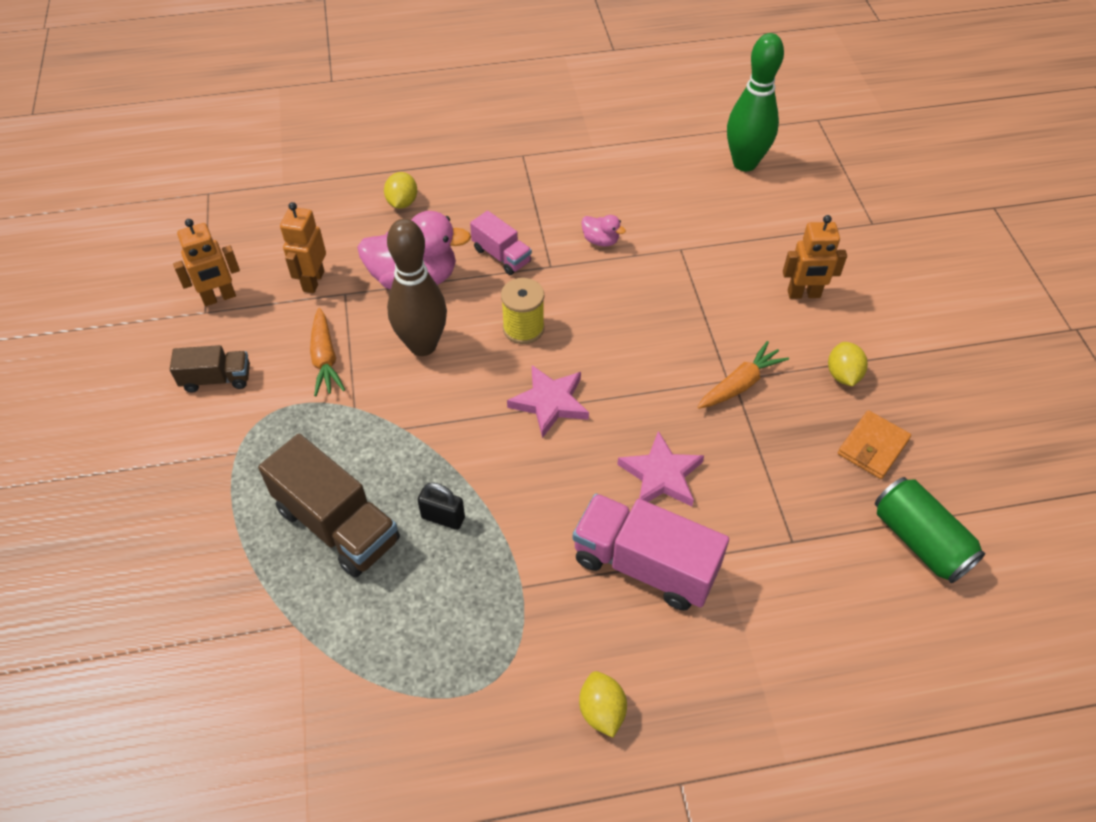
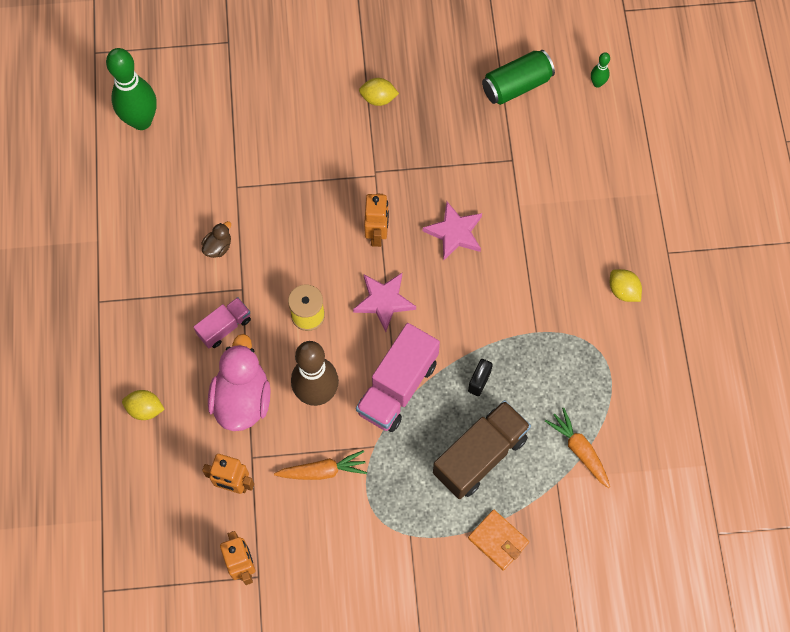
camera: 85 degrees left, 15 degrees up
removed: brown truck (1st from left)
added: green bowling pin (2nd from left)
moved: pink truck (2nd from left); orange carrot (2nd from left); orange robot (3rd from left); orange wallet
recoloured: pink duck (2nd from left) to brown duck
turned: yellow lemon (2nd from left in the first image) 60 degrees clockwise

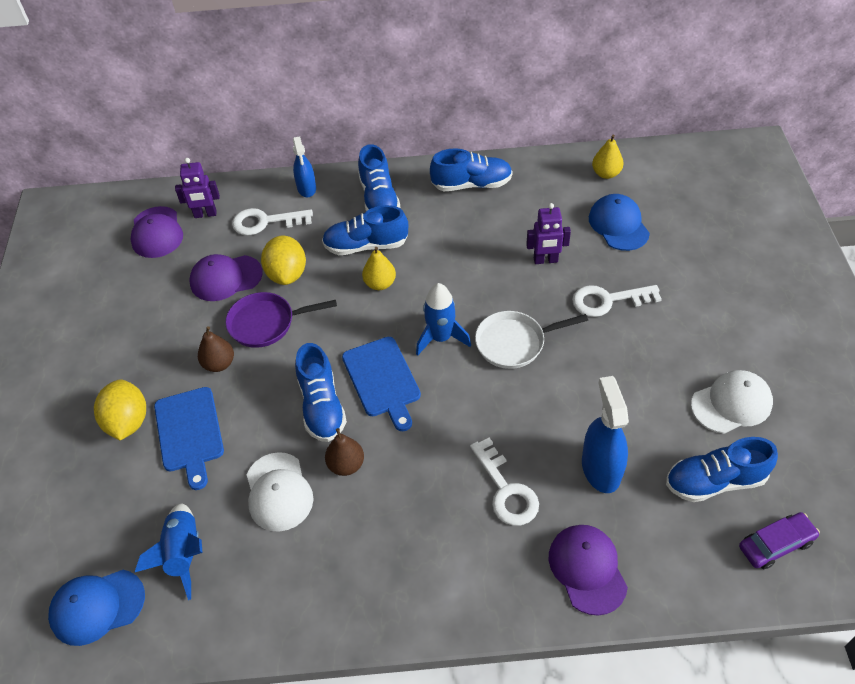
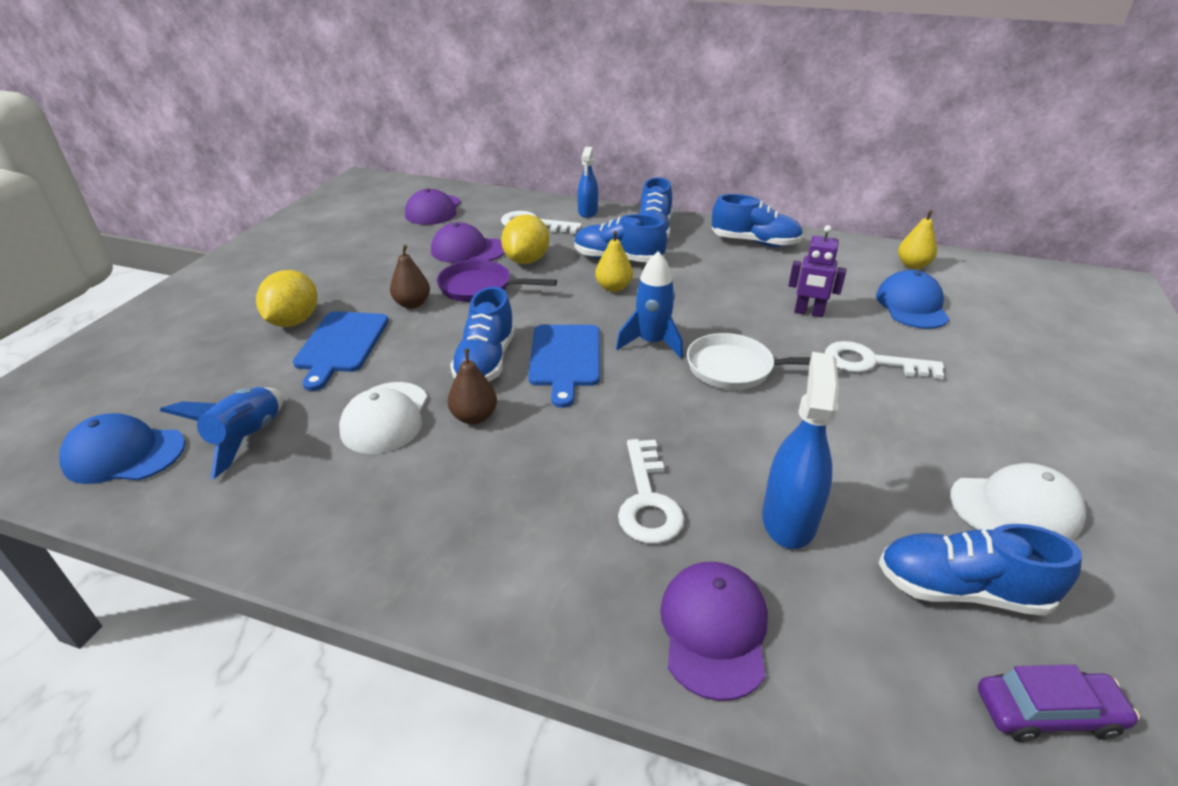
camera: 20 degrees right, 15 degrees down
removed: purple robot (1st from left)

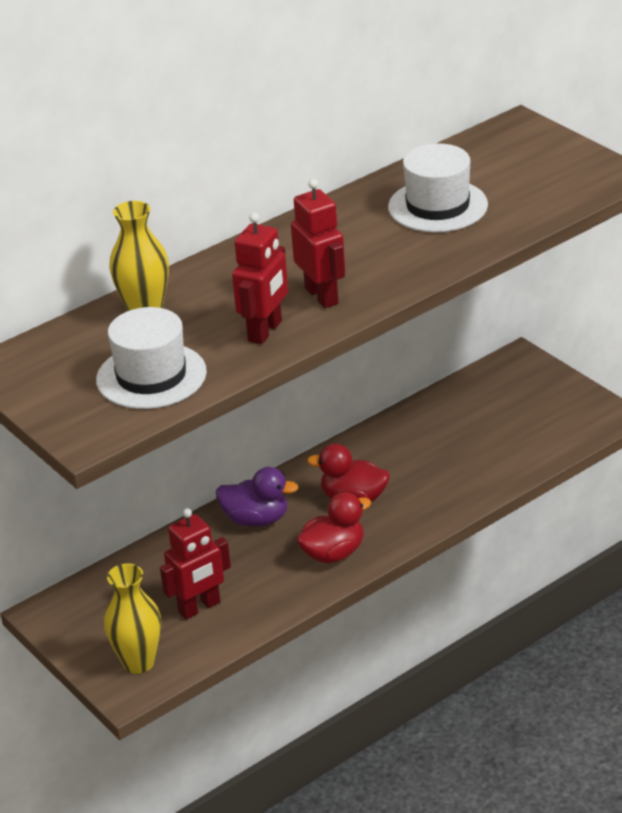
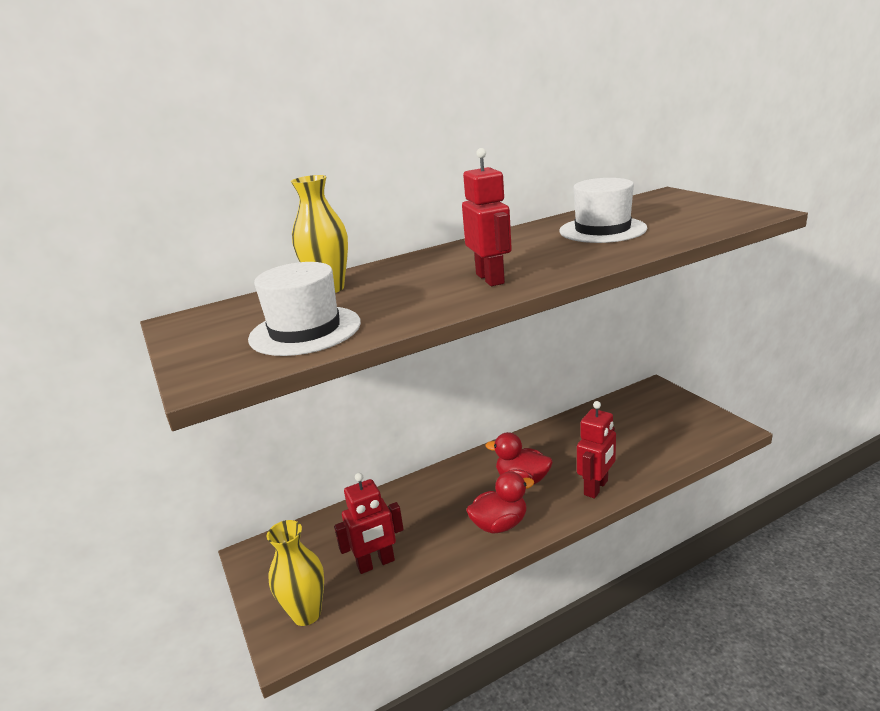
camera: 10 degrees right, 10 degrees down
removed: purple duck
moved: red robot (2nd from left in the first image) to red robot (3rd from left)

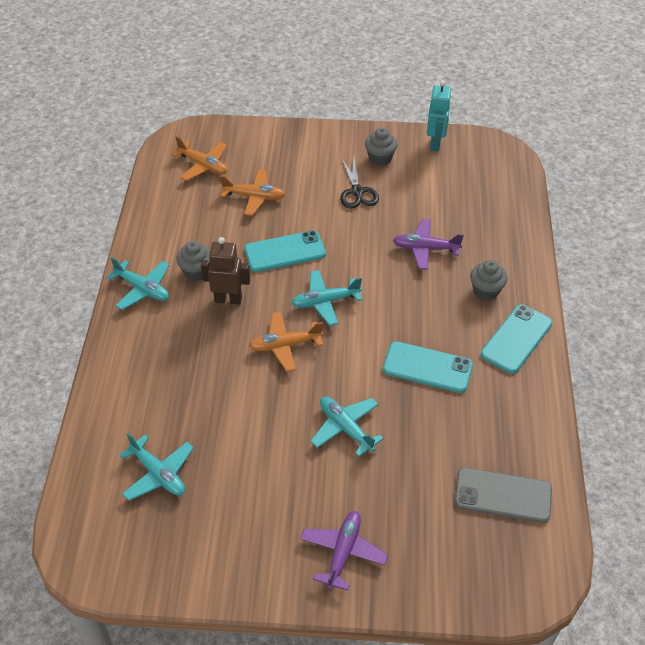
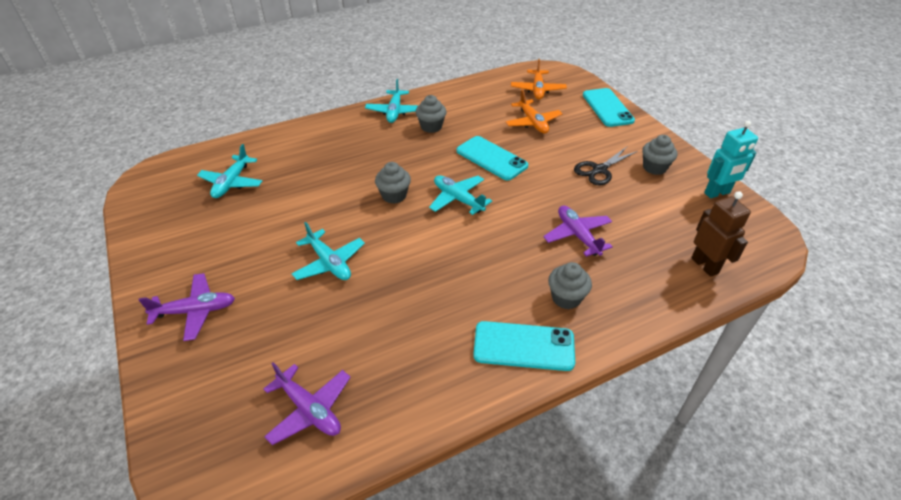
camera: 60 degrees right, 5 degrees down
moved: brown robot; turquoise phone (2nd from left in the first image) to turquoise phone (3rd from left)
replaced: orange plane (3rd from left) to grey cupcake (1st from left); grey phone to purple plane (2nd from left)
turned: turquoise plane (4th from left in the first image) 120 degrees clockwise

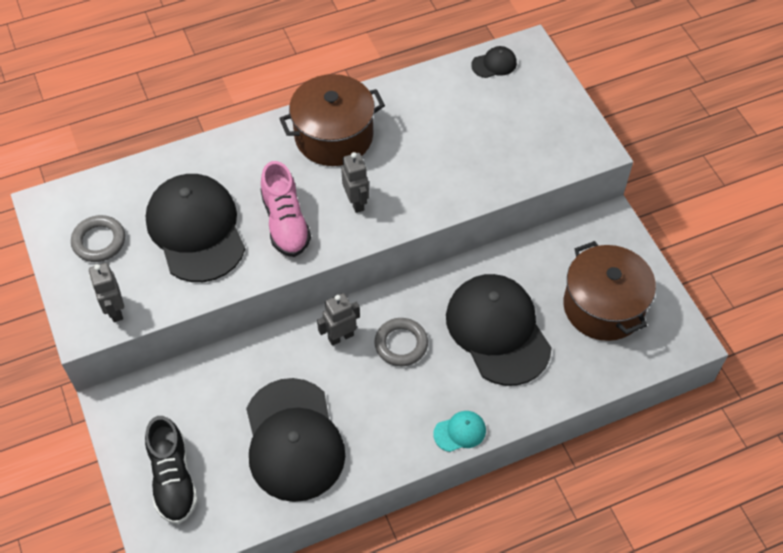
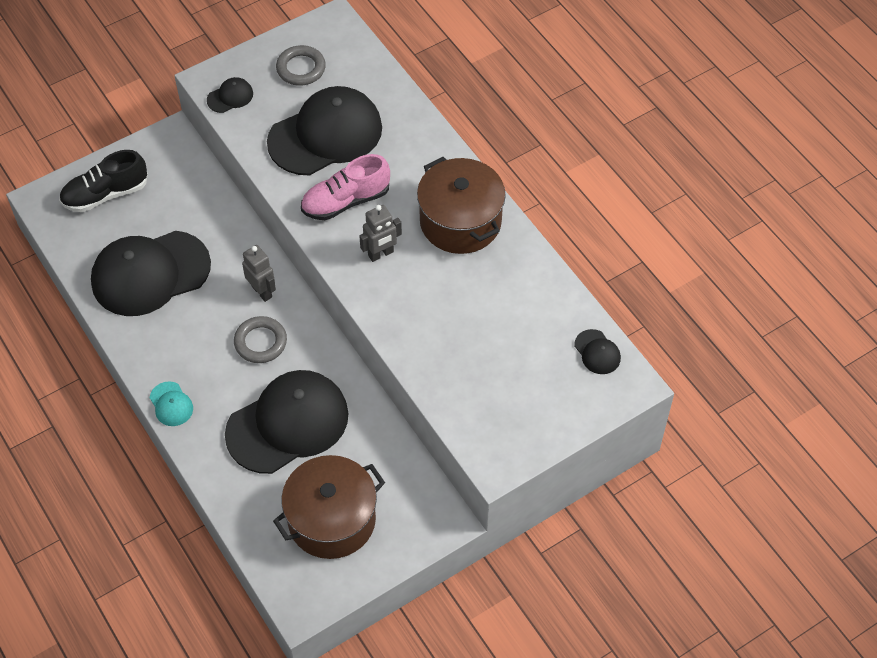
camera: 80 degrees right, 0 degrees up
replaced: grey robot (1st from left) to black cap (2nd from left)

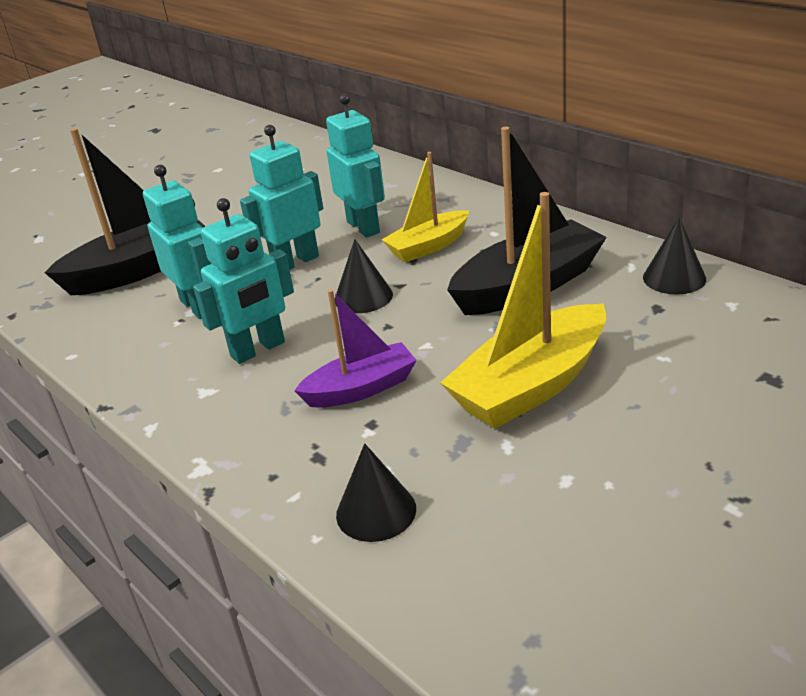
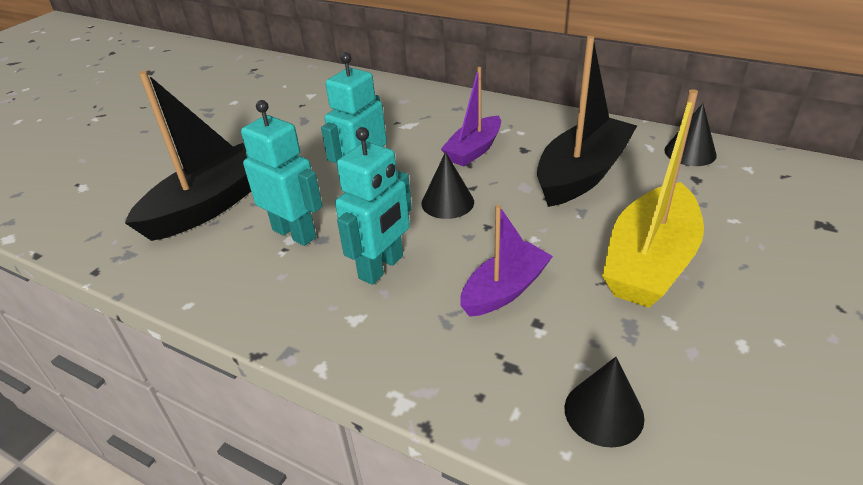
camera: 20 degrees left, 5 degrees up
removed: turquoise robot (4th from left)
recoloured: yellow boat (1st from left) to purple boat (1st from left)

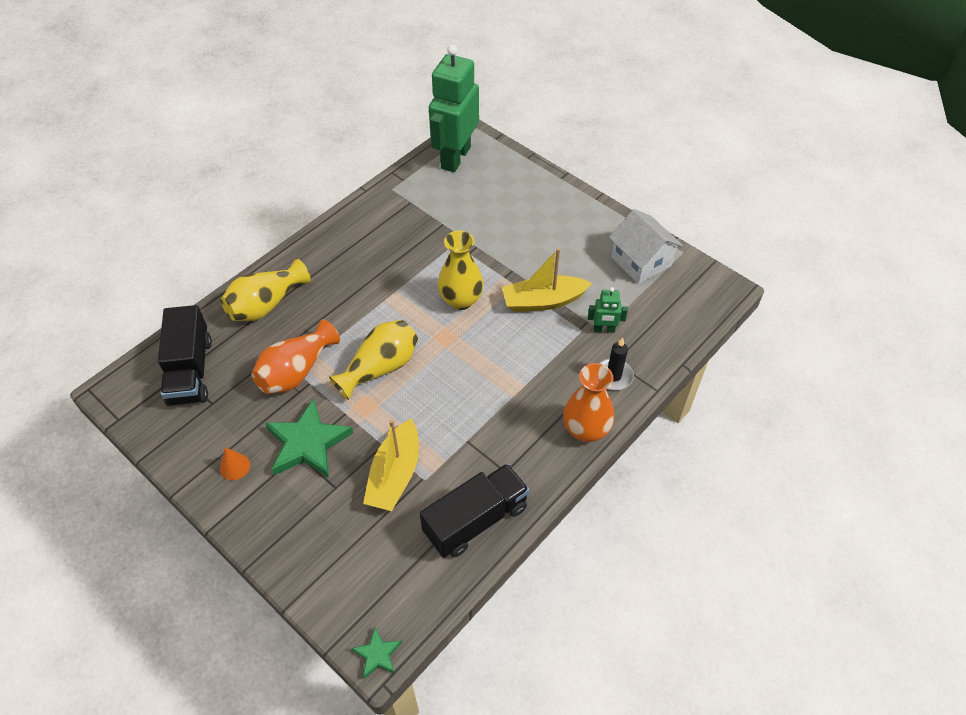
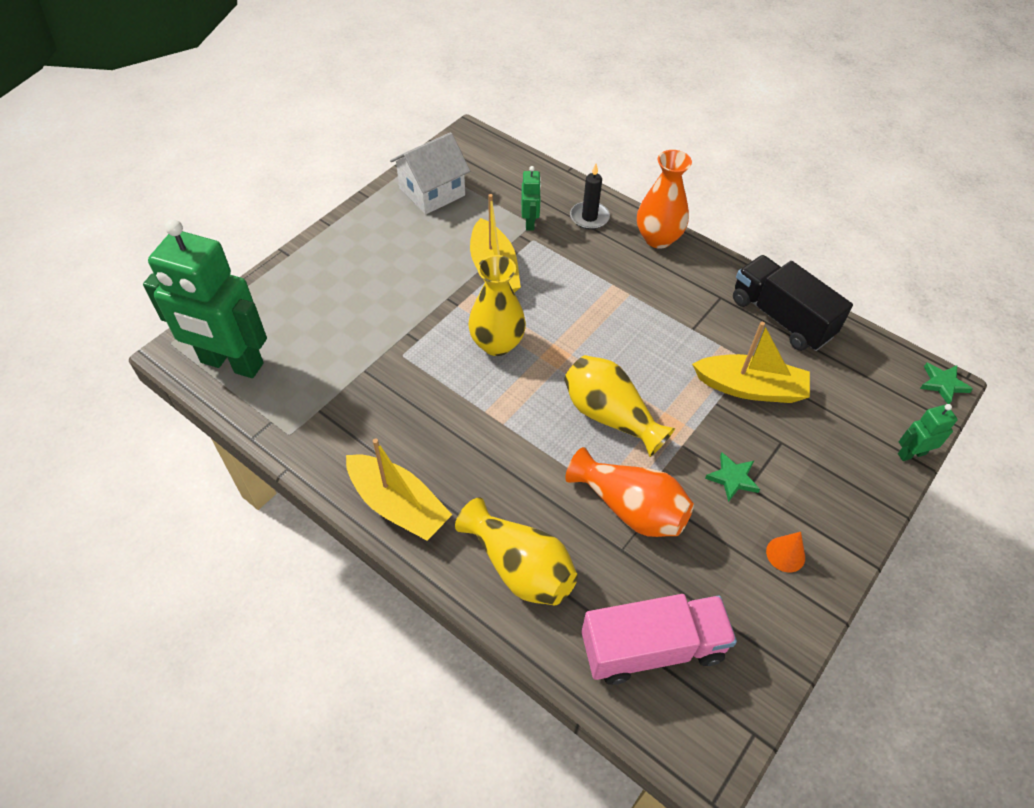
camera: 95 degrees left, 0 degrees up
added: yellow boat (1st from left); green robot (3rd from left)
recoloured: black truck (1st from left) to pink truck
resized: green star (1st from left) x0.50

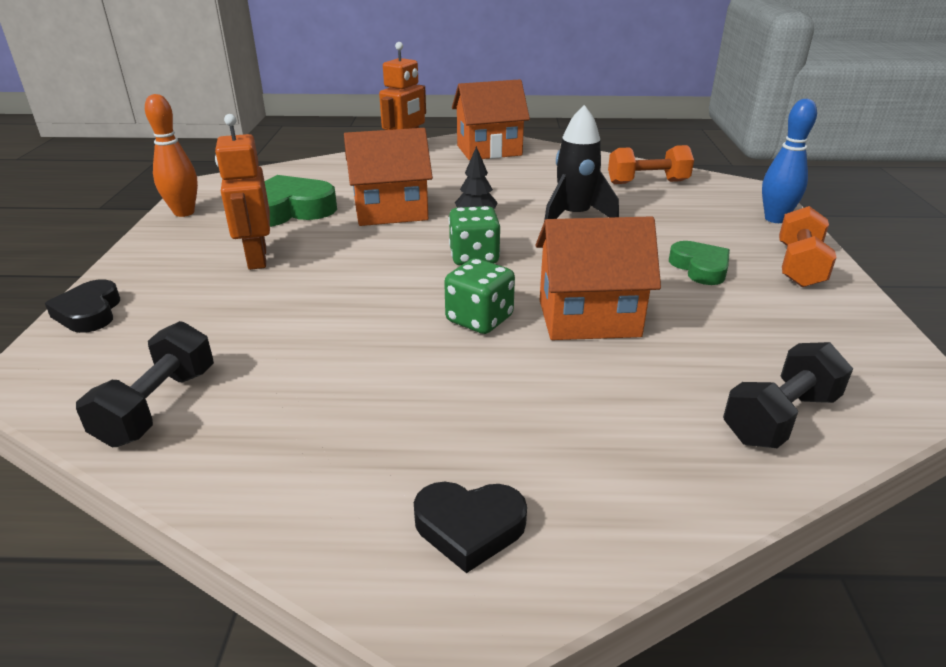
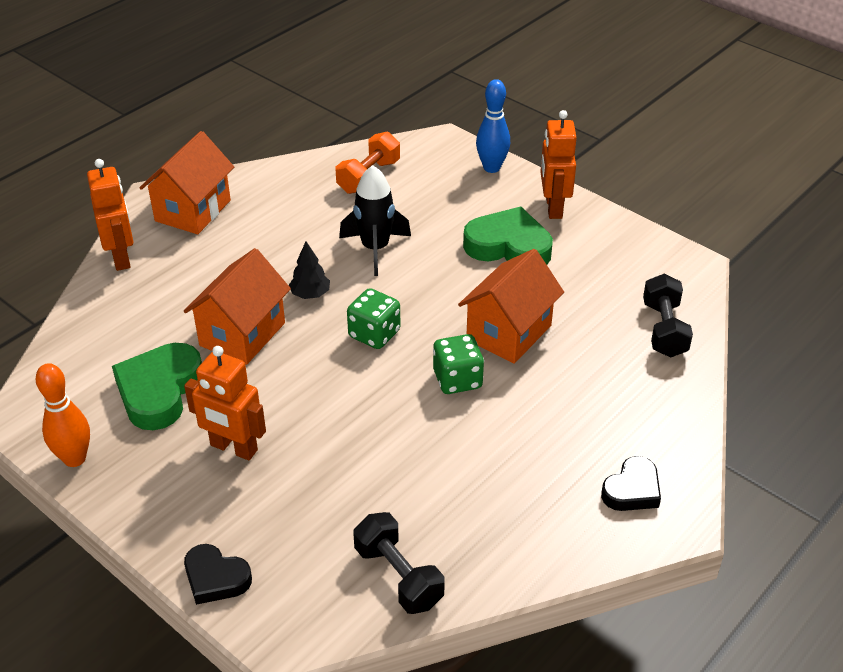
camera: 50 degrees left, 10 degrees up
replaced: orange dumbbell (2nd from left) to orange robot (3rd from left)
resized: green heart (2nd from left) x1.65

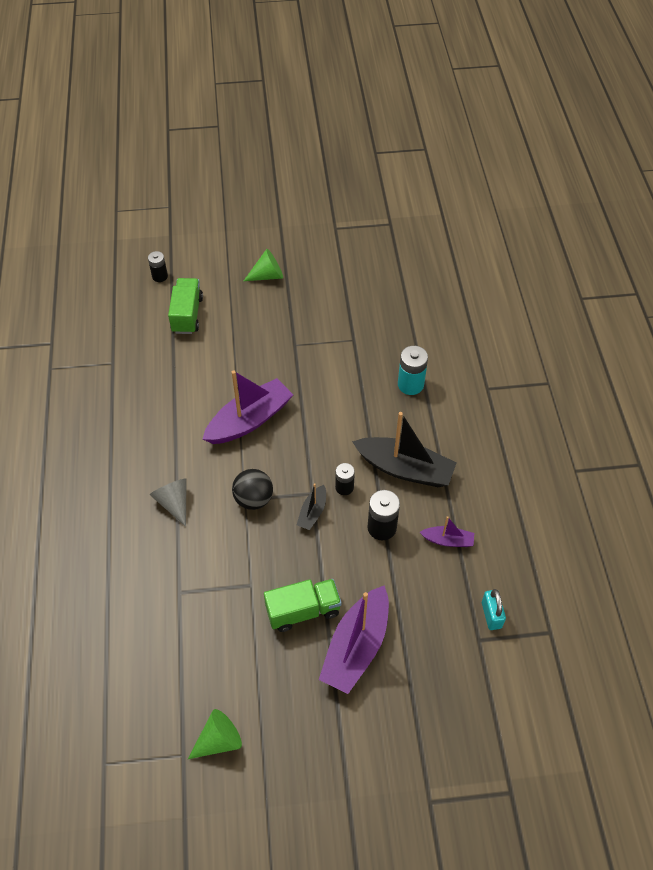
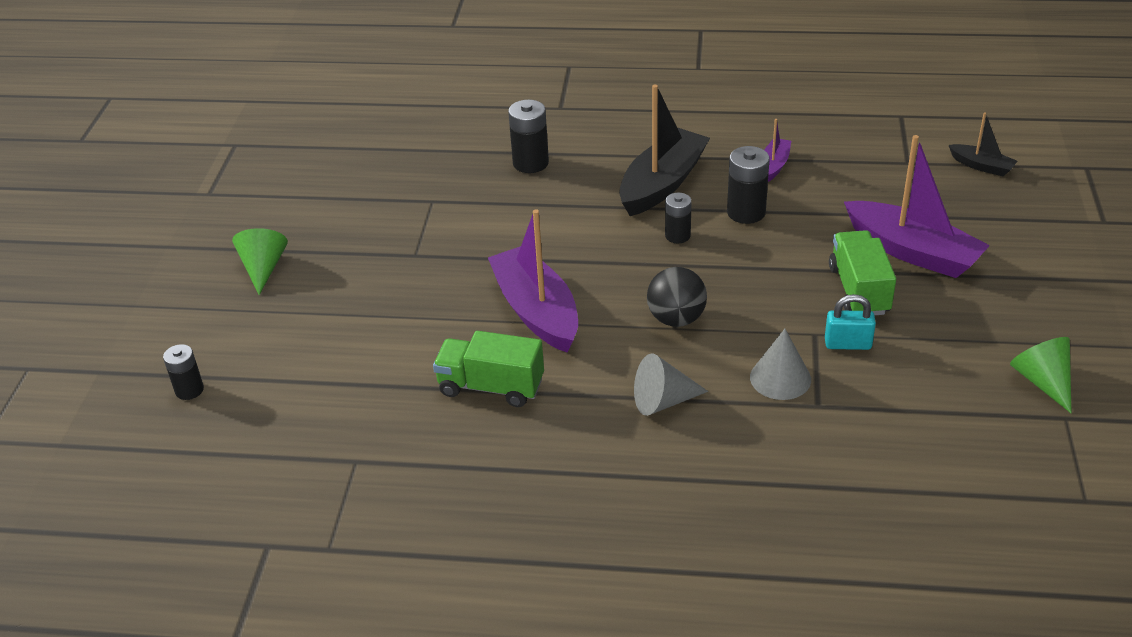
camera: 75 degrees left, 15 degrees down
added: grey cone (2nd from left)
moved: green truck (1st from left); black boat (1st from left in the first image) to black boat (2nd from left); turquoise padlock
recoloured: turquoise battery to black battery (2nd from left)

